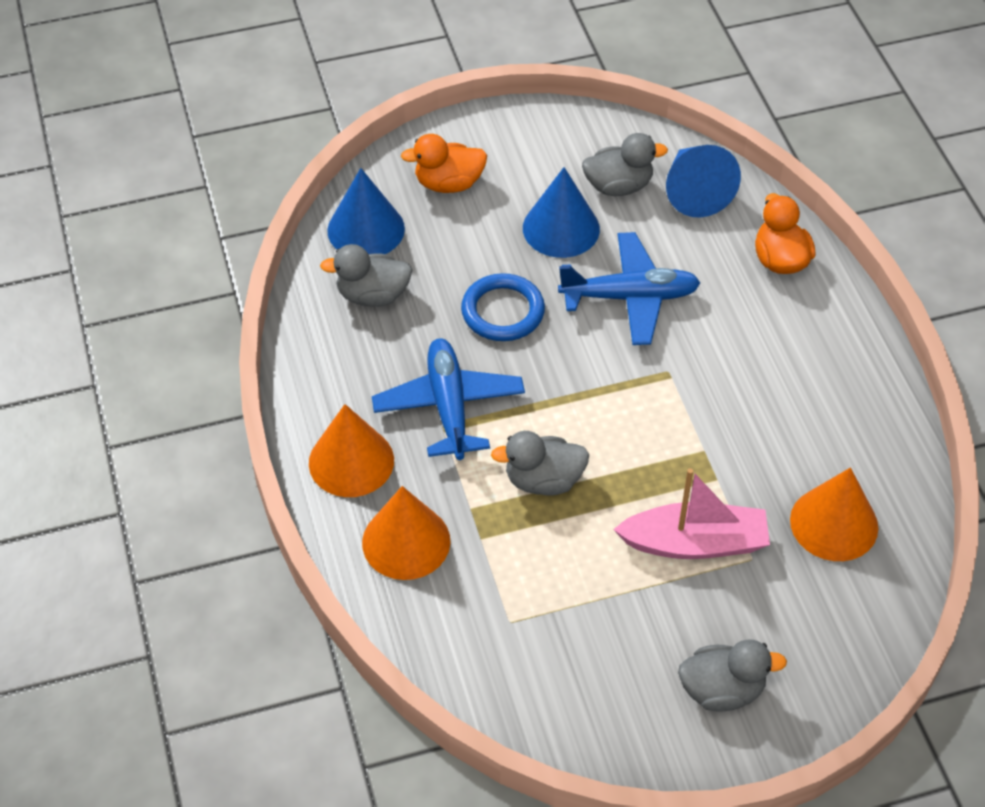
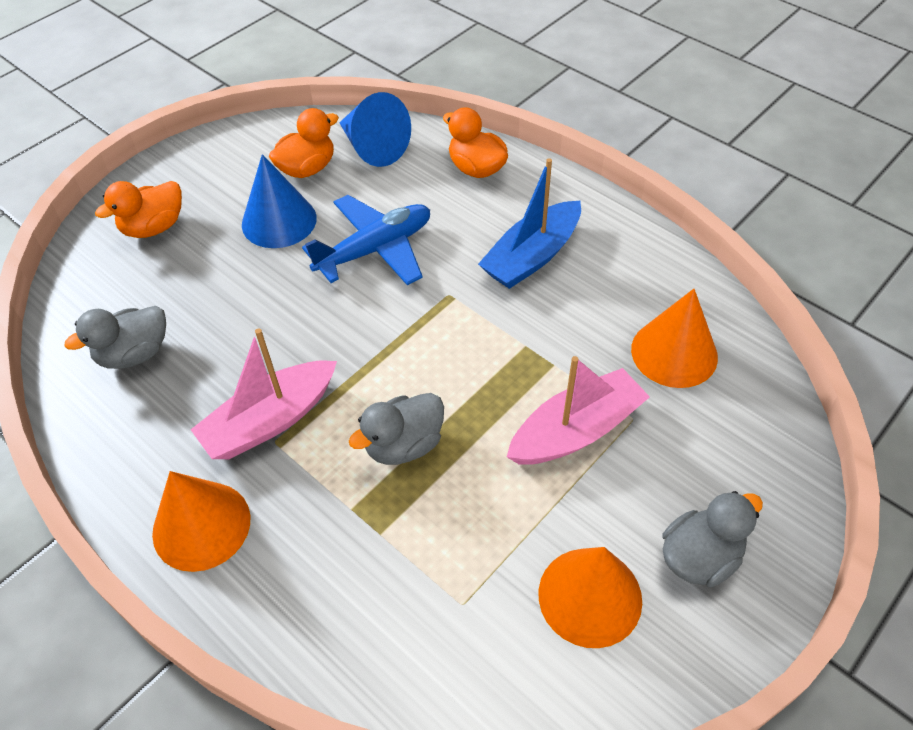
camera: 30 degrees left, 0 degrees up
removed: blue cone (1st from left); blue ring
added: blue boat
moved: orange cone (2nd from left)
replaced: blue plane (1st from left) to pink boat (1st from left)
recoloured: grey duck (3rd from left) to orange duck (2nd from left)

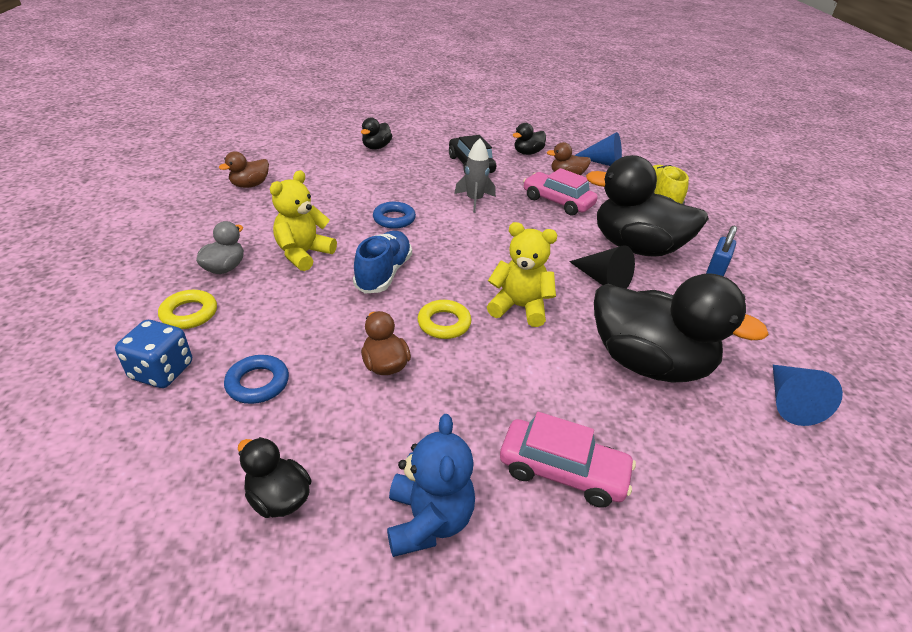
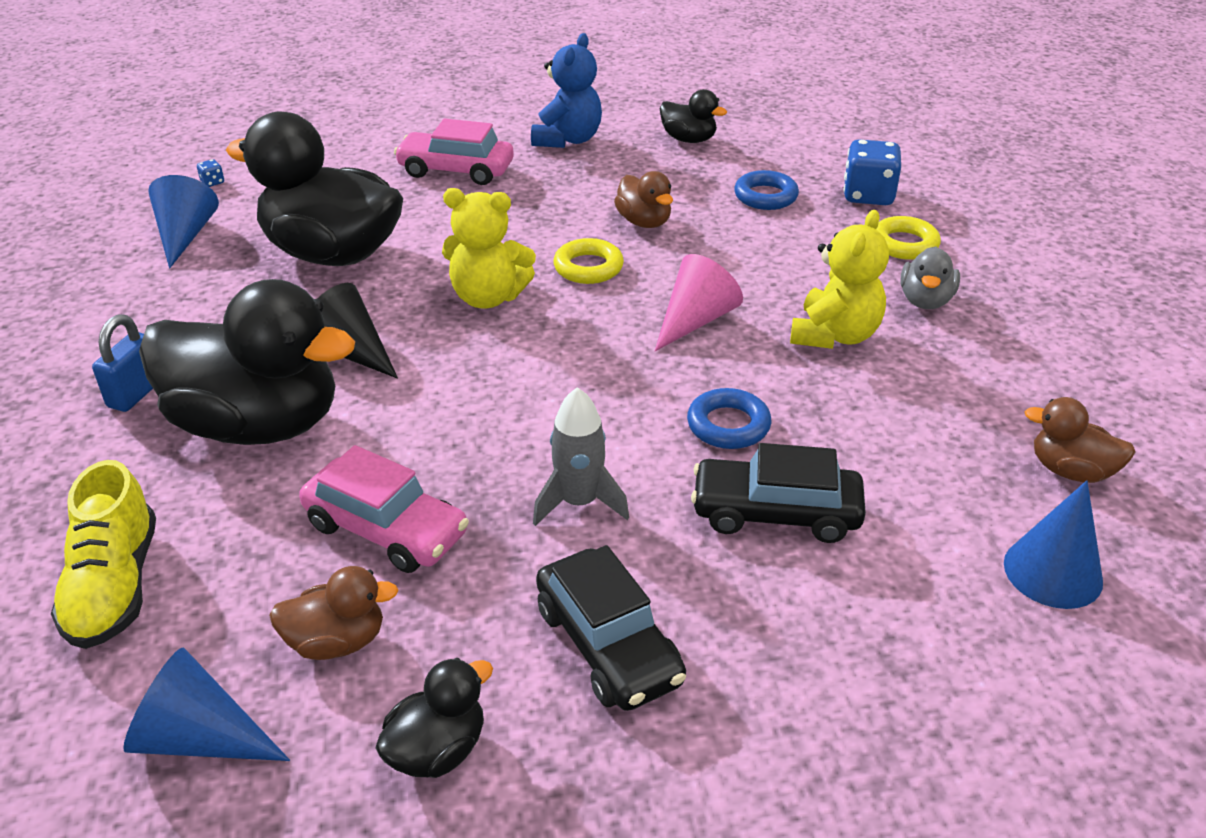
camera: 175 degrees right, 0 degrees up
removed: black duck (2nd from left)
added: blue dice (1st from left); black car (2nd from left); blue cone (3rd from left)
replaced: blue shoe to pink cone
turned: brown duck (1st from left in the first image) 105 degrees counterclockwise; blue teddy bear 150 degrees counterclockwise

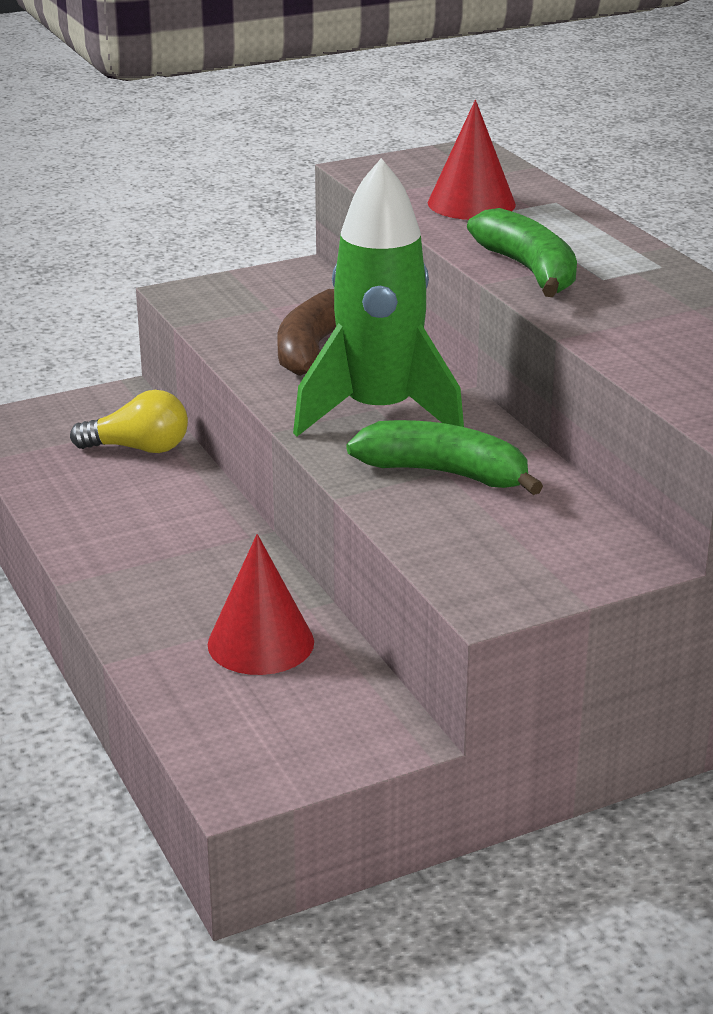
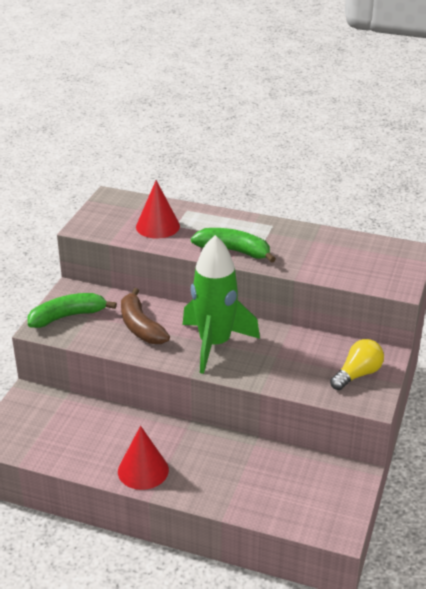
camera: 45 degrees left, 5 degrees up
moved: yellow light bulb; red cone (1st from left); green banana (1st from left)

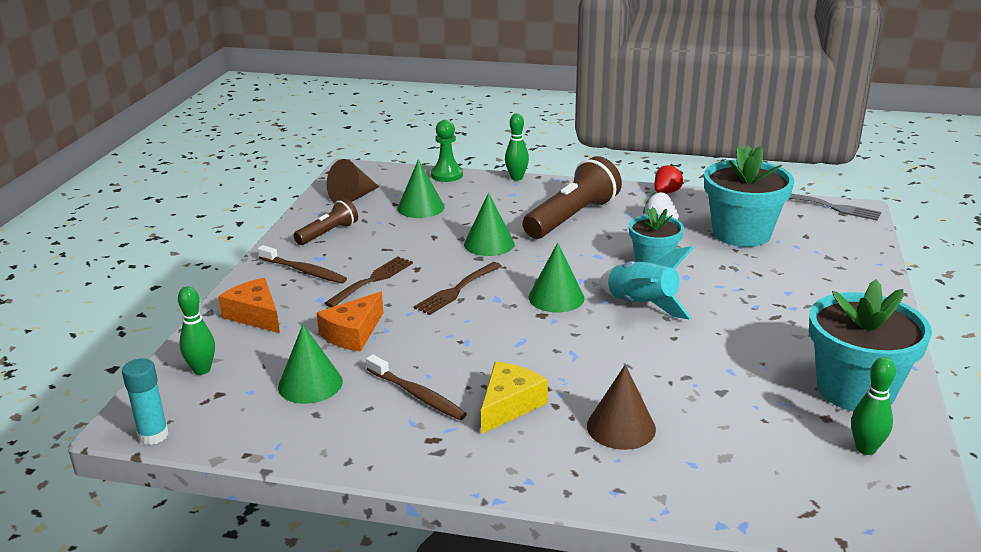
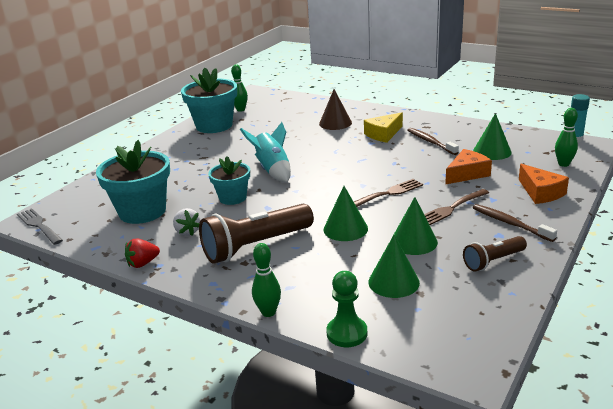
camera: 160 degrees left, 0 degrees up
removed: brown cone (1st from left)
moved: green cone (4th from left in the first image) to green cone (3rd from left)

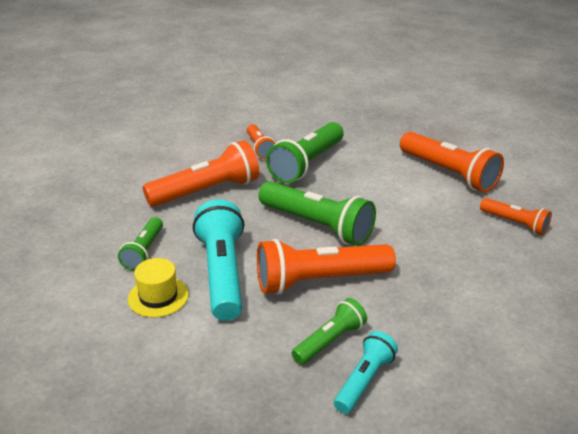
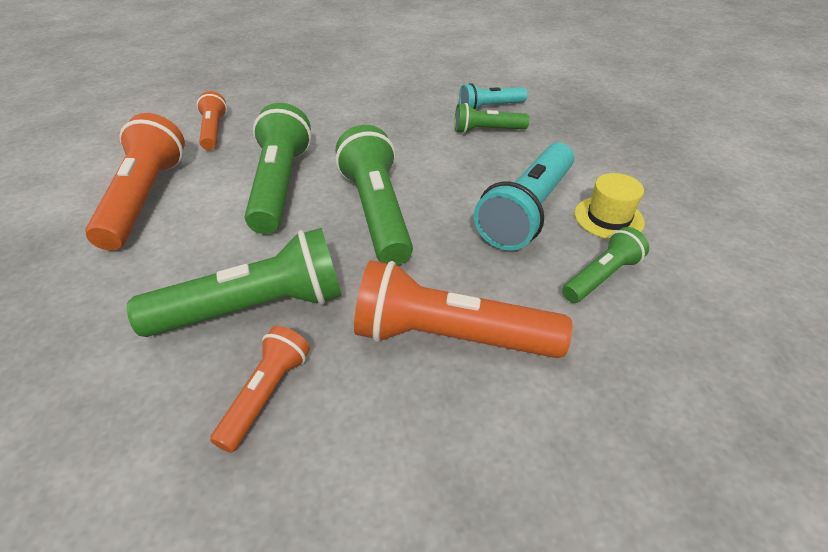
camera: 140 degrees left, 10 degrees up
removed: orange flashlight (3rd from left)
added: green flashlight (2nd from left)

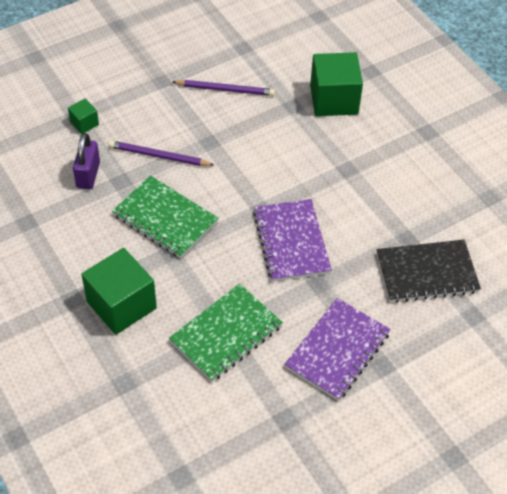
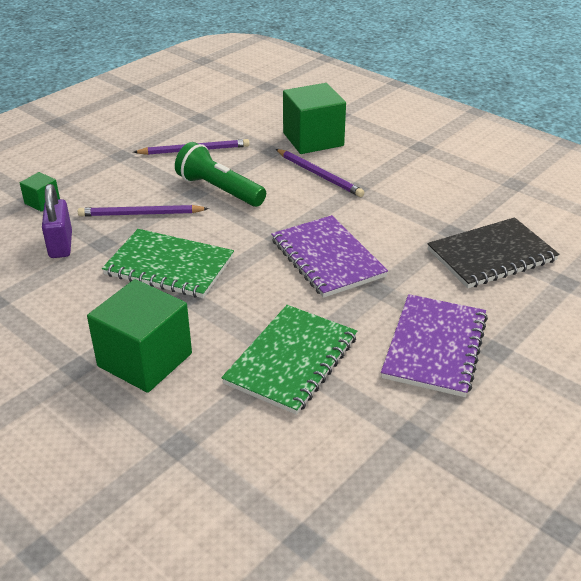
camera: 15 degrees left, 15 degrees down
added: green flashlight; purple pencil (3rd from left)

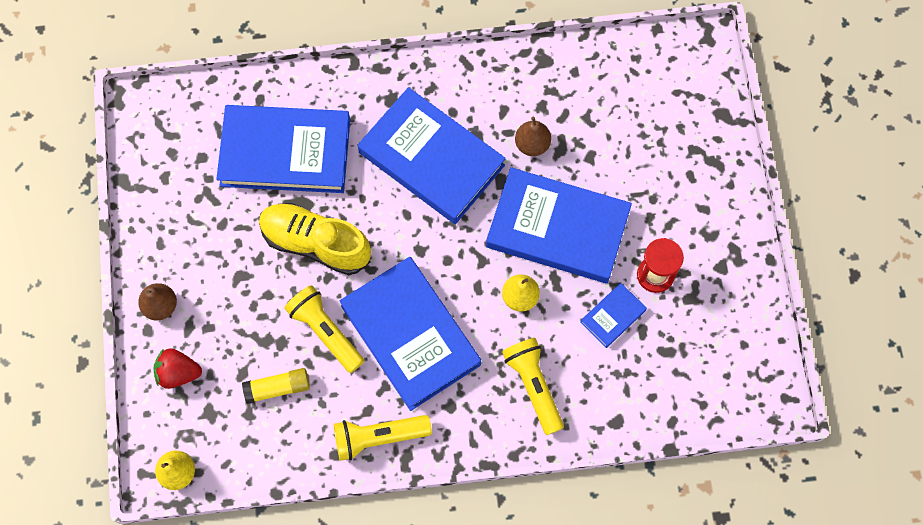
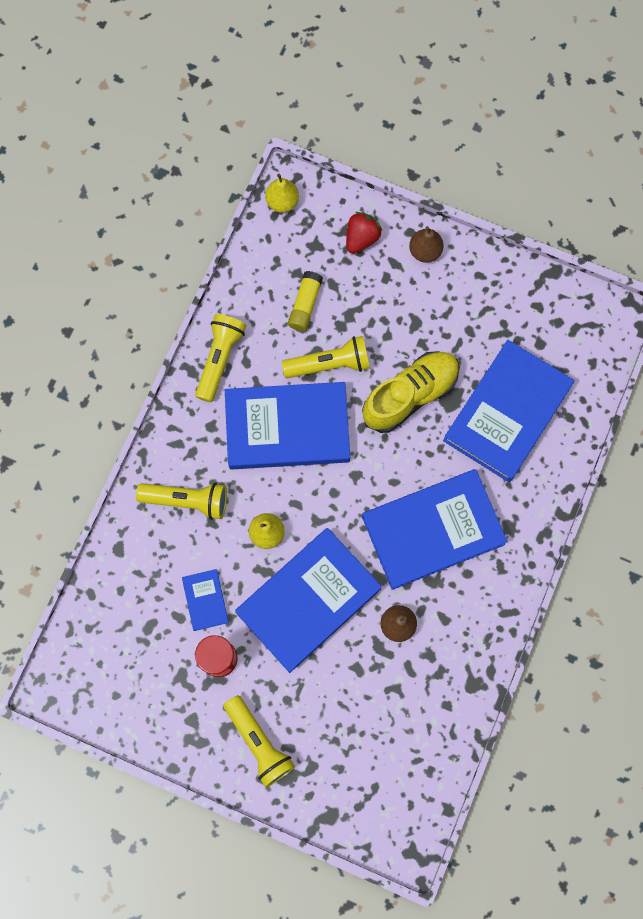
camera: 120 degrees right, 5 degrees up
added: yellow flashlight (3rd from left)

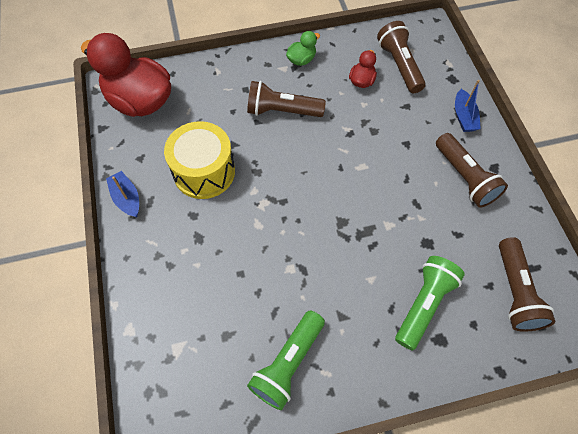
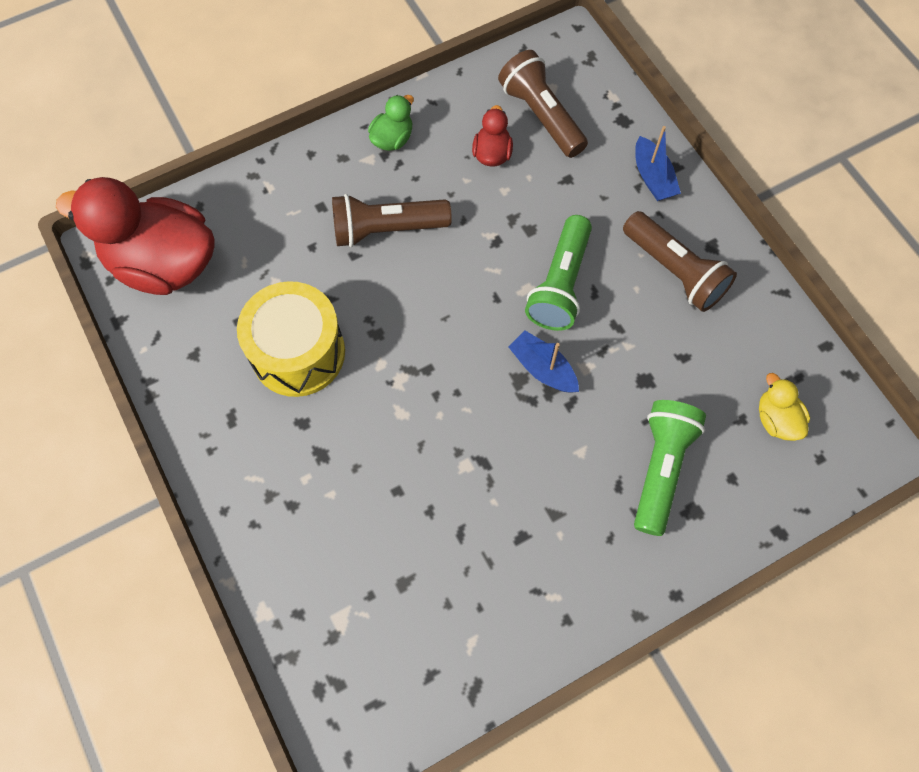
camera: 15 degrees left, 5 degrees up
moved: blue boat (1st from left); green flashlight (1st from left)
replaced: brown flashlight (4th from left) to yellow duck

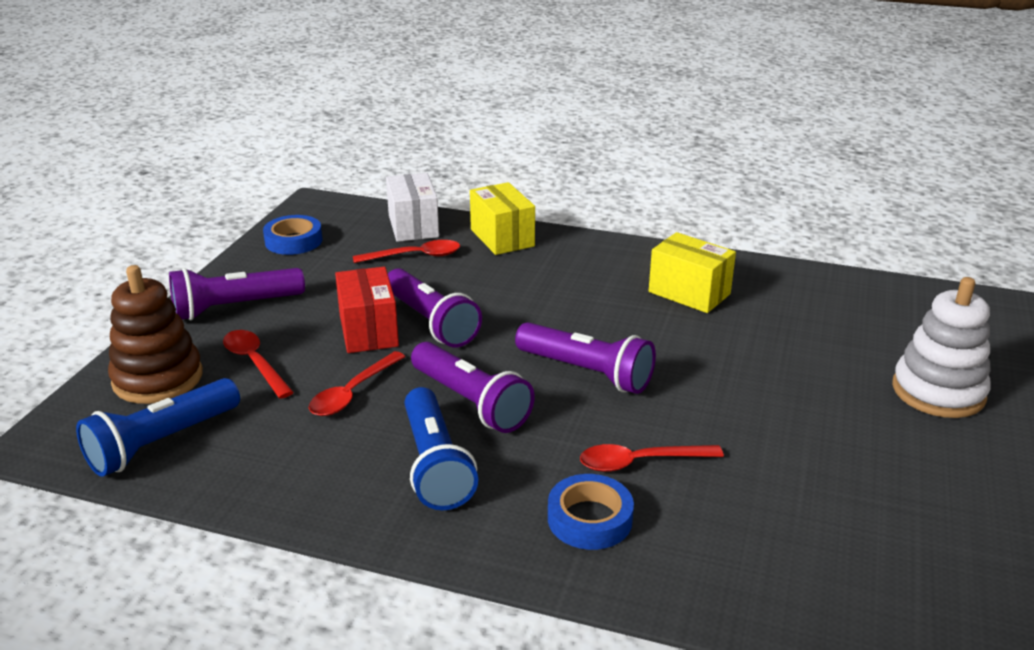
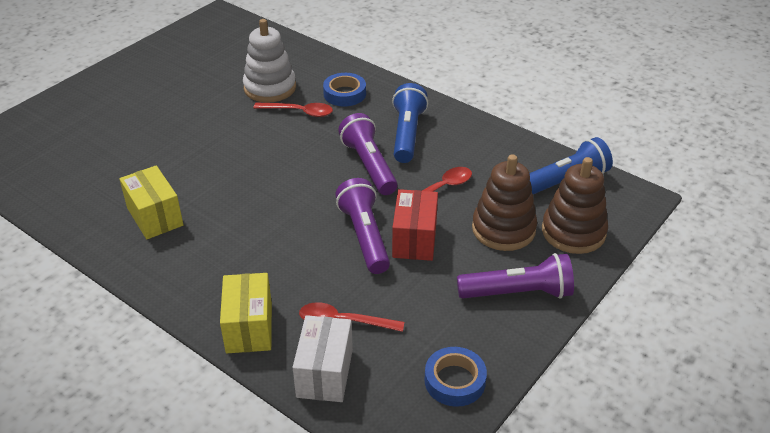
camera: 160 degrees left, 10 degrees up
removed: purple flashlight (4th from left)
moved: white stacking toy
replaced: red spoon (1st from left) to brown stacking toy (1st from left)

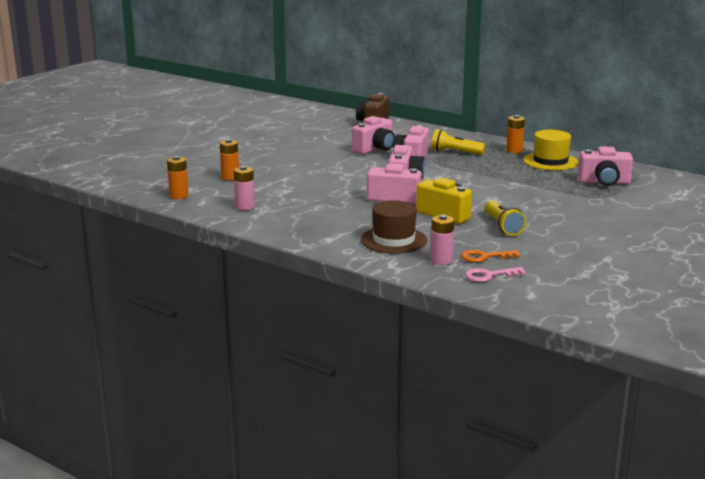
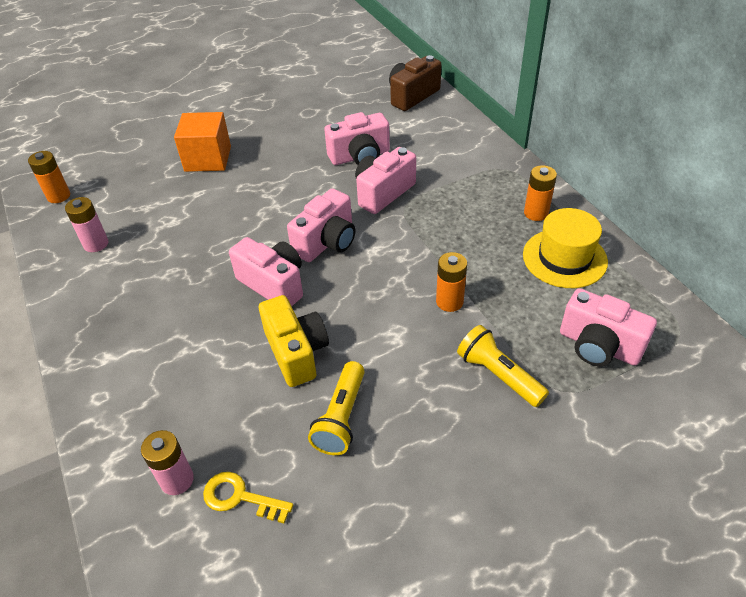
camera: 30 degrees right, 25 degrees up
removed: brown hat; pink key
added: orange cube
moved: orange battery (2nd from left); yellow flashlight (1st from left in the first image) to yellow flashlight (2nd from left)
recoloured: orange key to yellow key

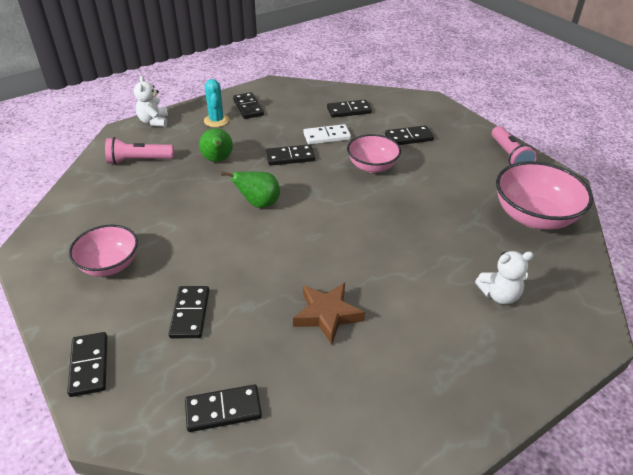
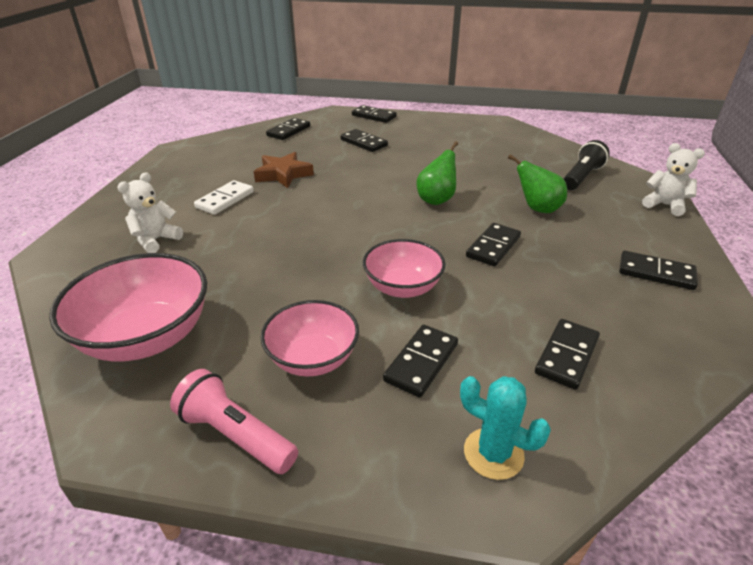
camera: 135 degrees right, 5 degrees down
moved: pink bowl (1st from left in the first image) to pink bowl (2nd from left); turquoise cactus; white domino
recoloured: pink flashlight (1st from left) to black flashlight

